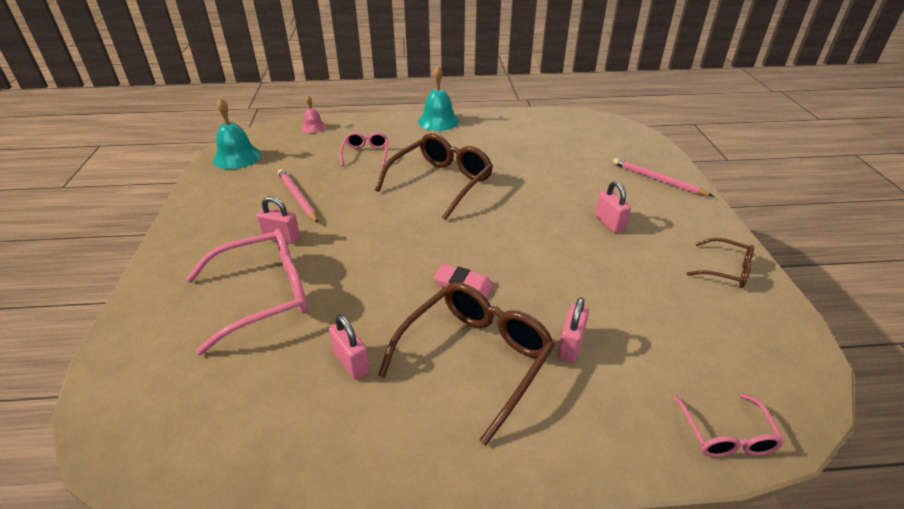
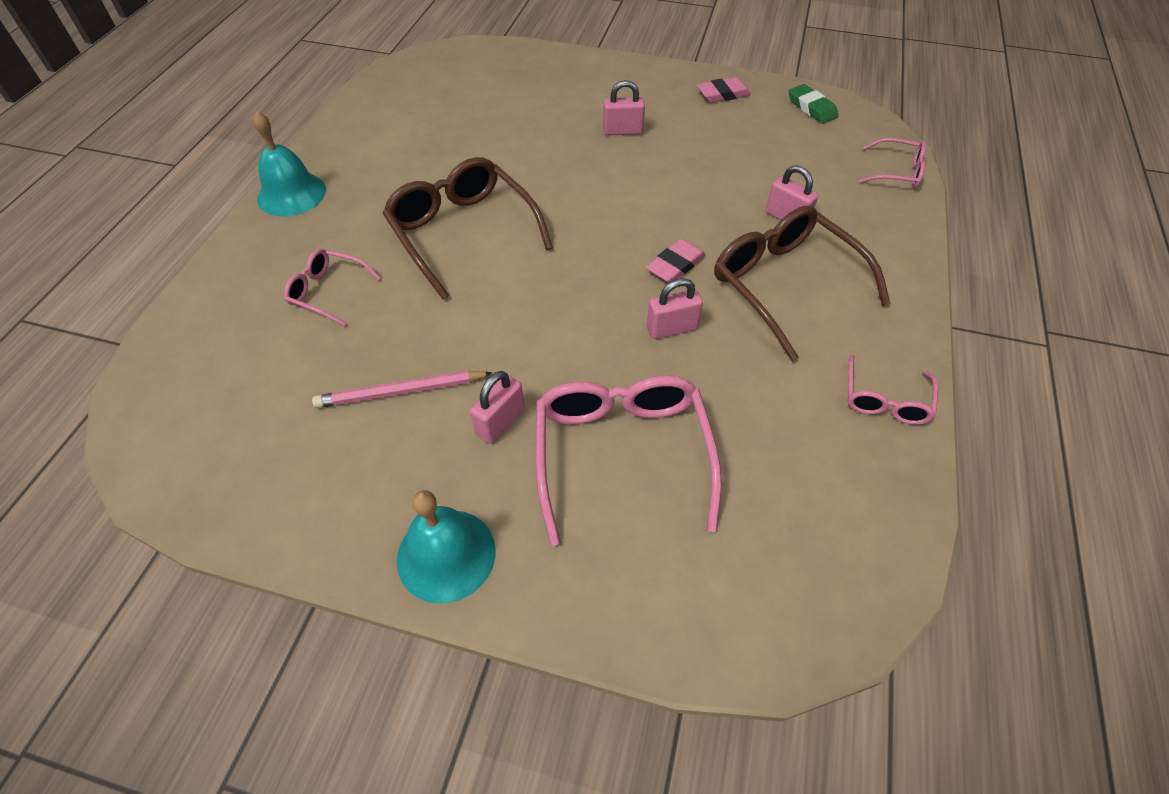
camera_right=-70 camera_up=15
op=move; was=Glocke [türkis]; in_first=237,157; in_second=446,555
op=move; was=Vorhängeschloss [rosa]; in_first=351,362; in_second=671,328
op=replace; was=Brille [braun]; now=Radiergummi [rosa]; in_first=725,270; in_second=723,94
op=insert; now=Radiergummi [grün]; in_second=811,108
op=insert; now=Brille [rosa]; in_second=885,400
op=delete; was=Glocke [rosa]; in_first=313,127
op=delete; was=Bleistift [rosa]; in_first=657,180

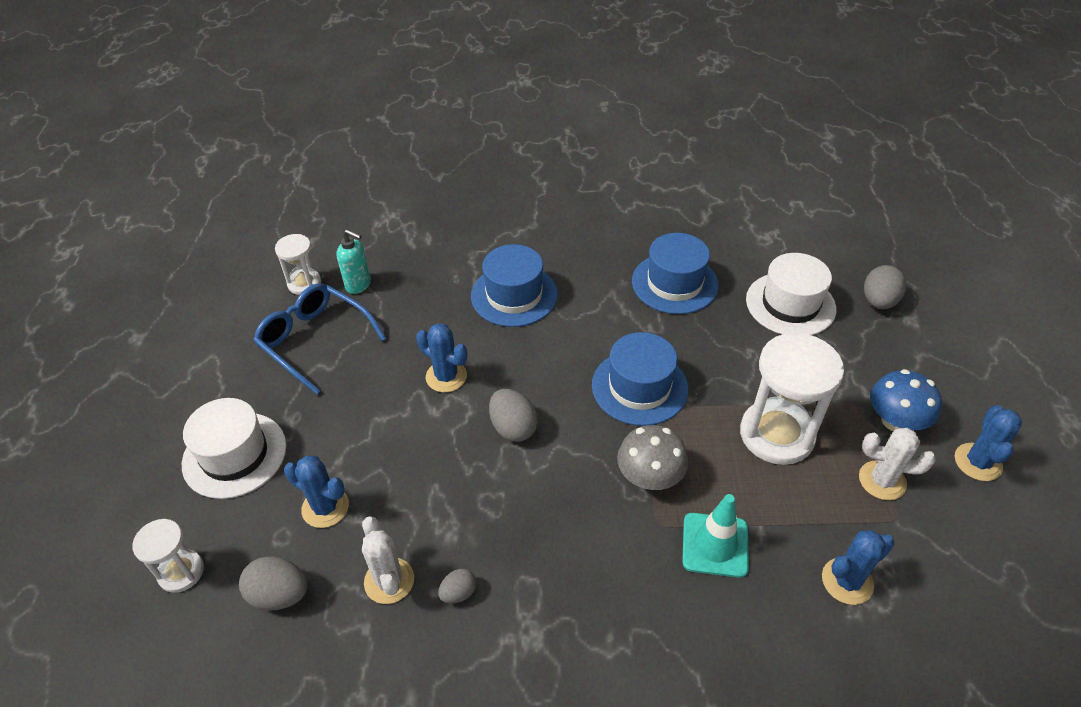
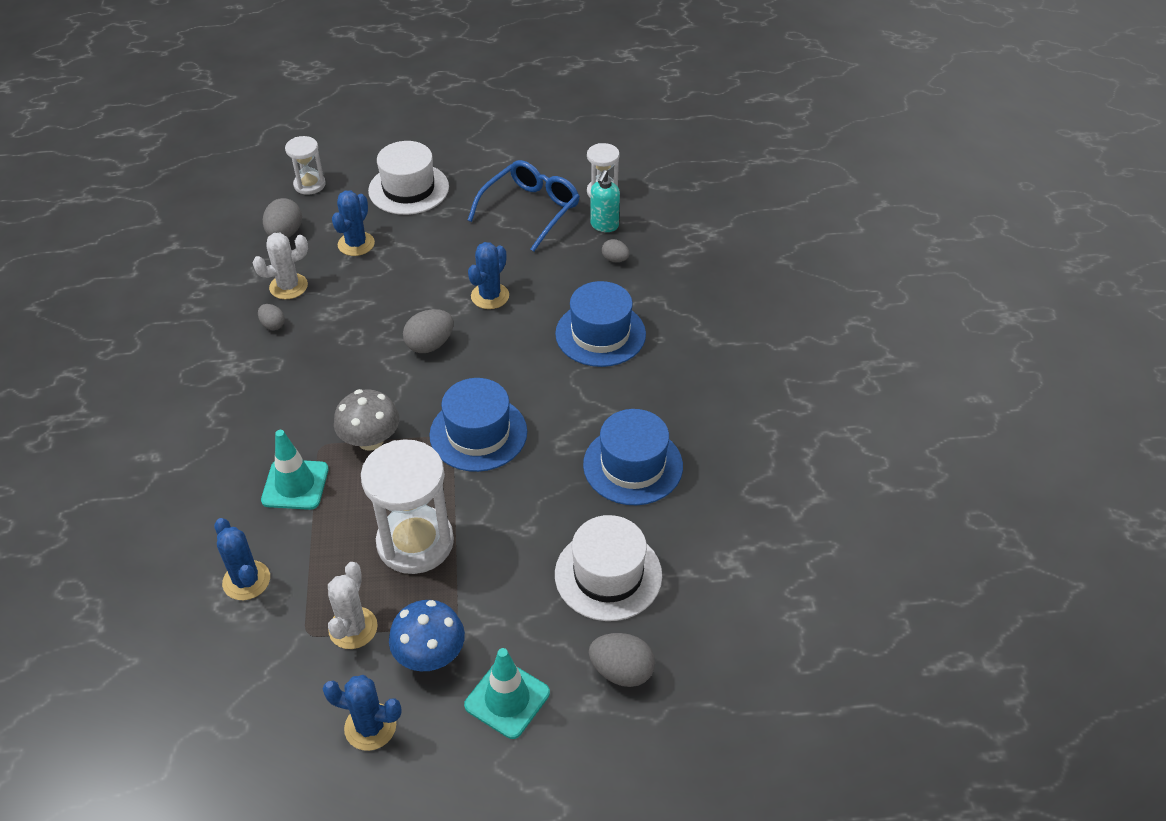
camera_right=85 camera_up=0
op=insert; now=Leitkegel [türkis]; in_second=507,699
op=insert; now=Ei [grau]; in_second=615,259

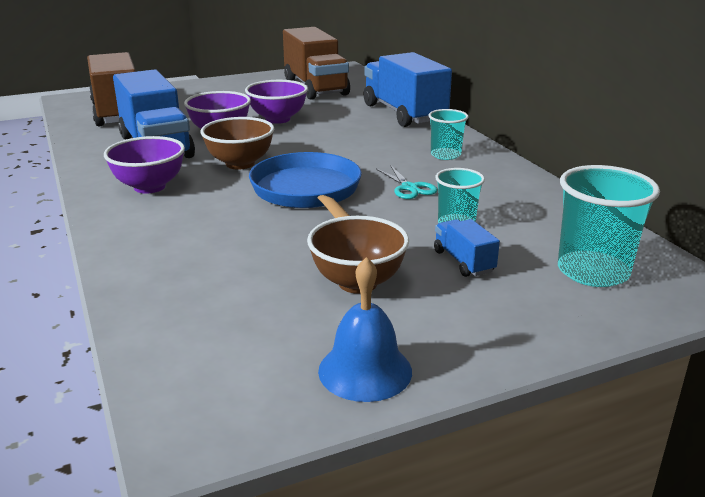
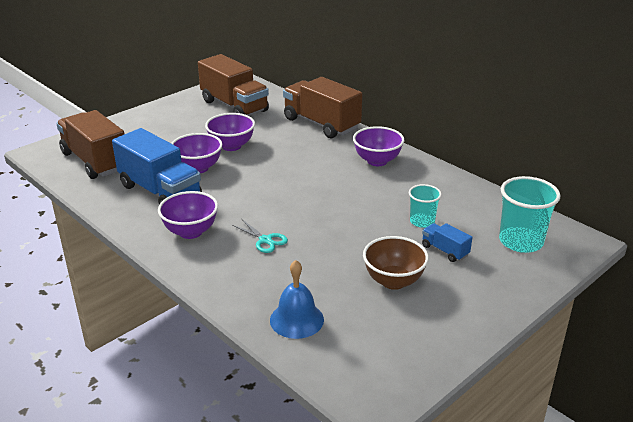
camera_right=-20 camera_up=5
op=move; was=Schere [türkis]; in_first=409,188; in_second=265,240
op=move; was=Glocke [blau]; in_first=365,370; in_second=296,319
op=recolor; was=Lastwagen [blau]; now=Lastwagen [braun]; in_first=404,113; in_second=321,124
op=replace; was=Becher [türkis]; now=Schüssel [lila]; in_first=445,155; in_second=377,161
op=delete; was=Schüssel [braun]; in_first=240,164
op=delete; was=Pfanne [blau]; in_first=308,192

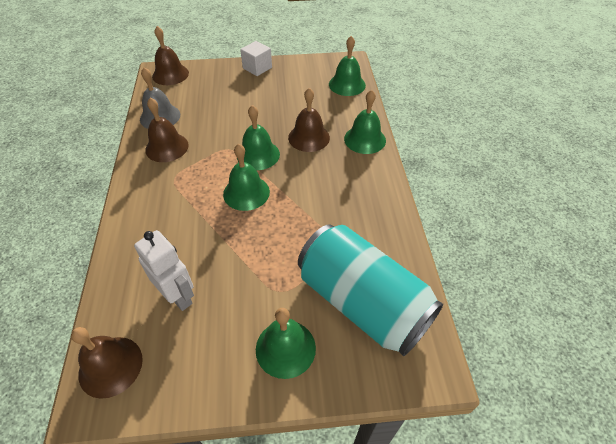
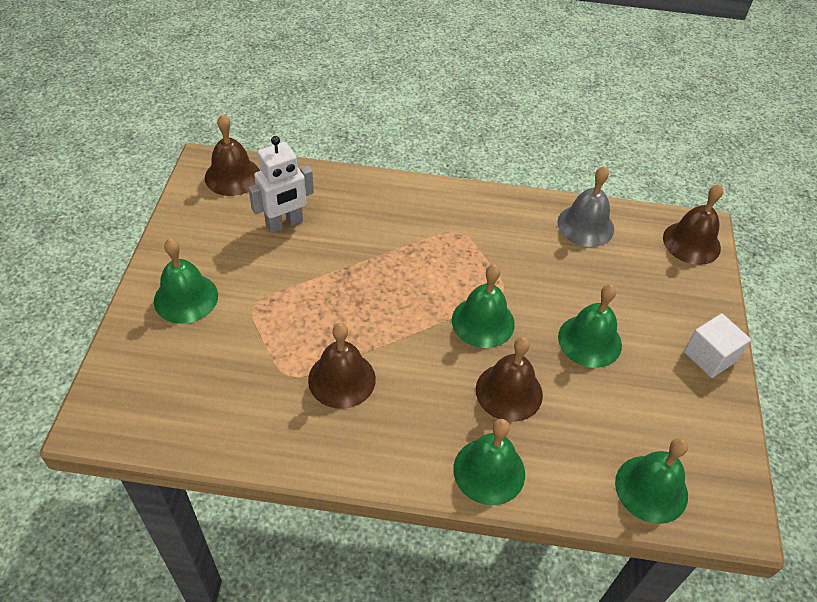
camera_right=100 camera_up=0
op=move; was=Glocke [braun]; in_first=167,147; in_second=342,379
op=move; was=Glocke [grün]; in_first=246,192; in_second=589,341
op=delete; was=Dose [türkis]; in_first=362,303

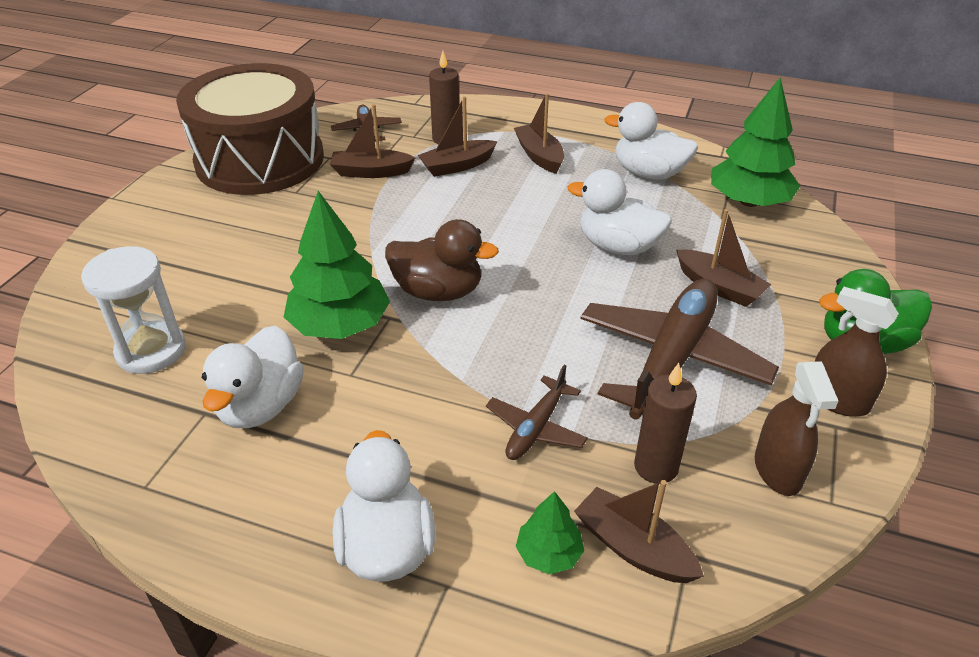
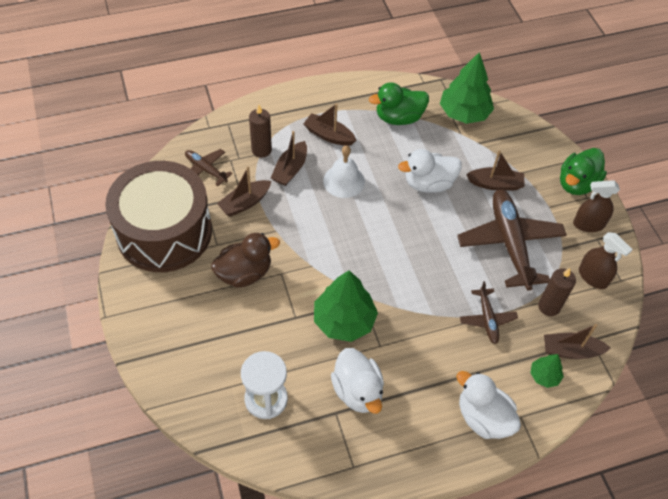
camera_right=-40 camera_up=15
op=move; was=Ente [braun]; in_first=438,291; in_second=244,273
op=insert; now=Glocke [weiß]; in_second=344,181
op=recolor; was=Ente [weiß]; now=Ente [grün]; in_first=648,173; in_second=398,118

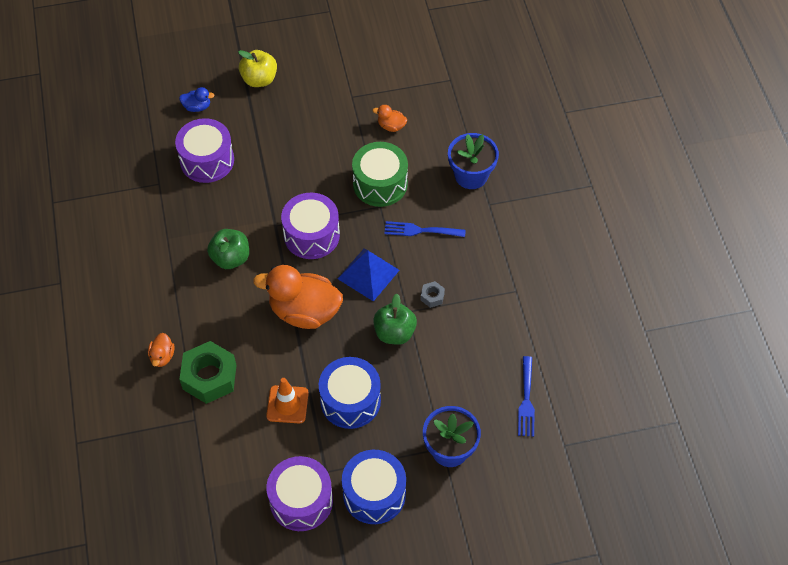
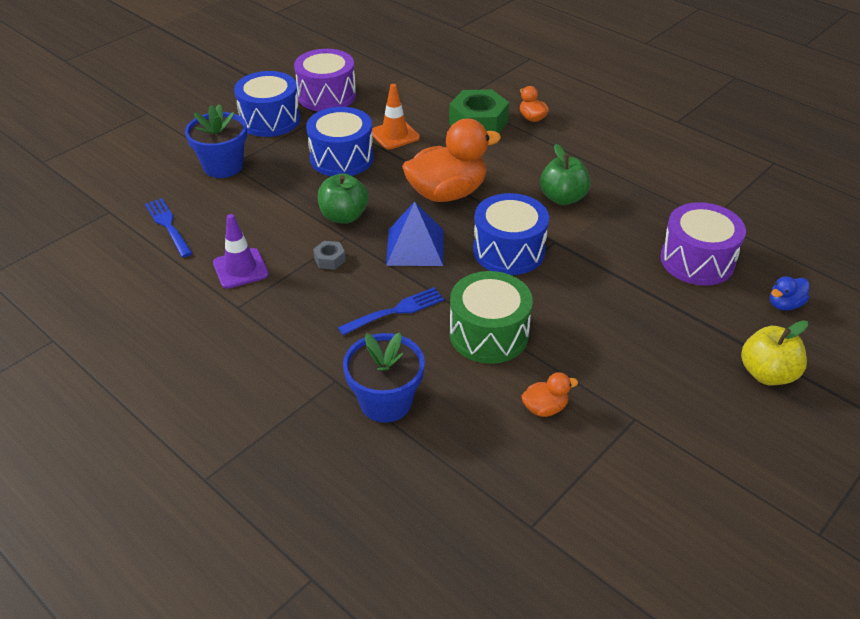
camera_right=145 camera_up=-15
op=insert; now=Leitkegel [lila]; in_second=240,269
op=recolor; was=Trommel [lila]; now=Trommel [blau]; in_first=311,235; in_second=509,251

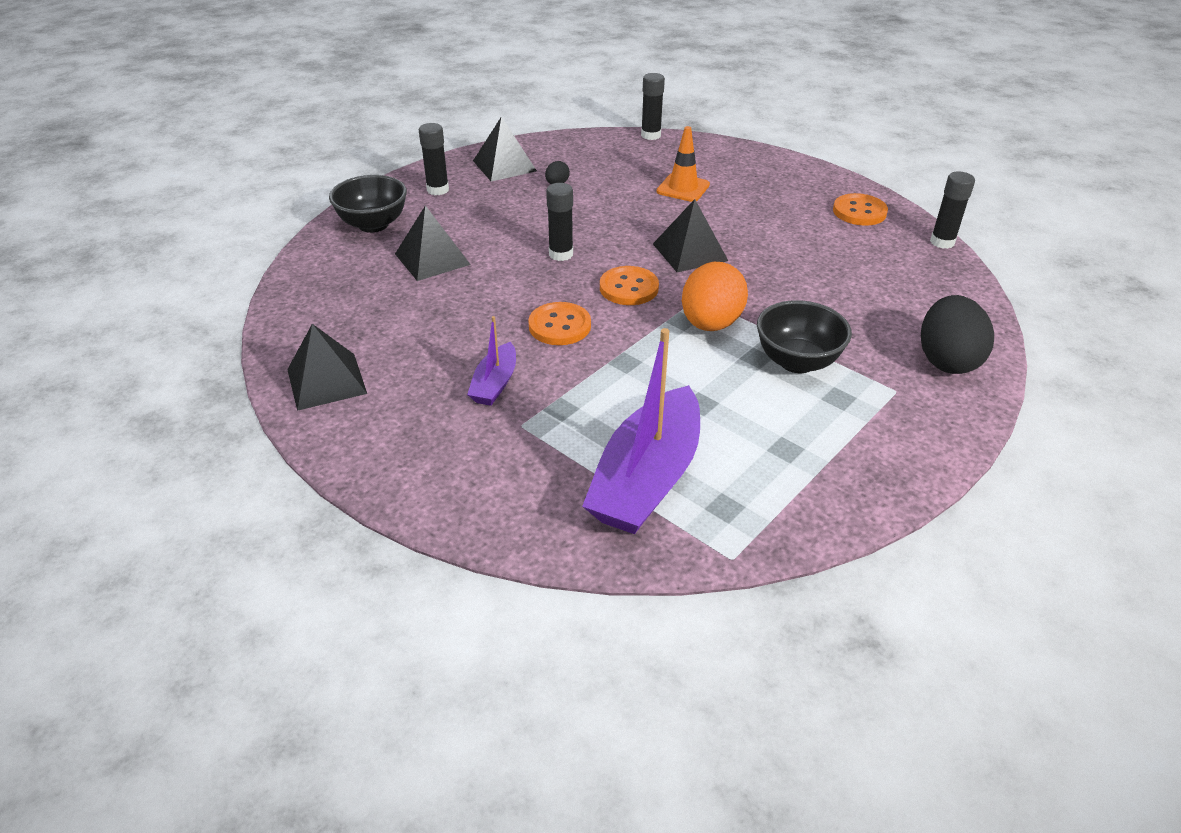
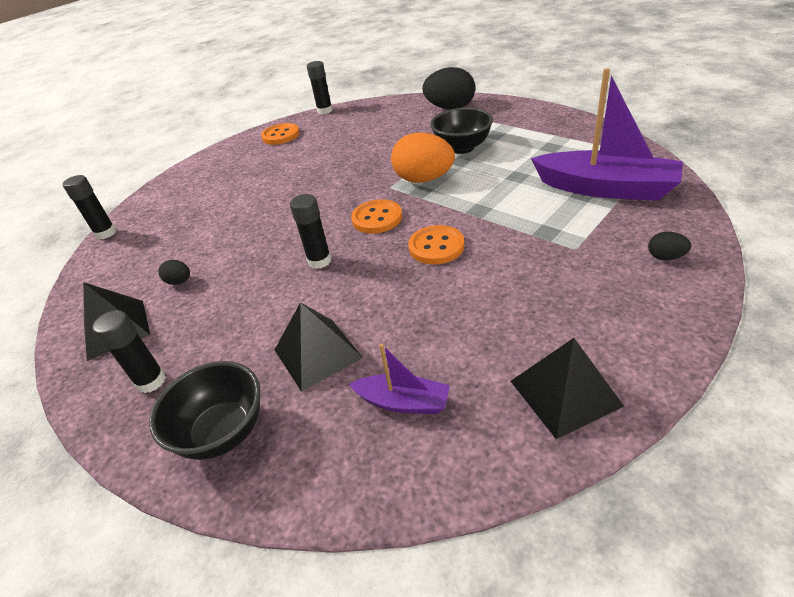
camera_right=-85 camera_up=0
op=move; was=Boot [lila]; in_first=495,384; in_second=403,402
op=insert; now=Ei [schwarz]; in_second=665,257
op=delete; was=Pyramide [schwarz]; in_first=690,252
op=delete; was=Leitkegel [orange]; in_first=683,188

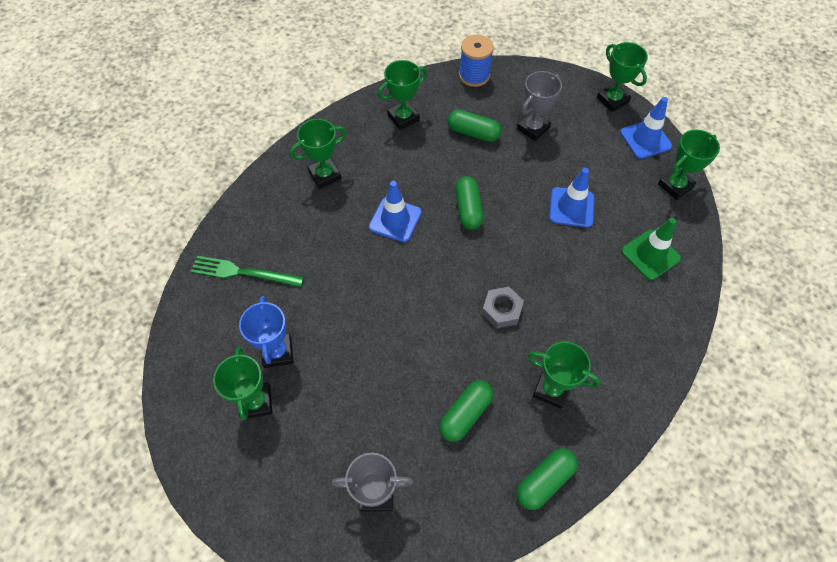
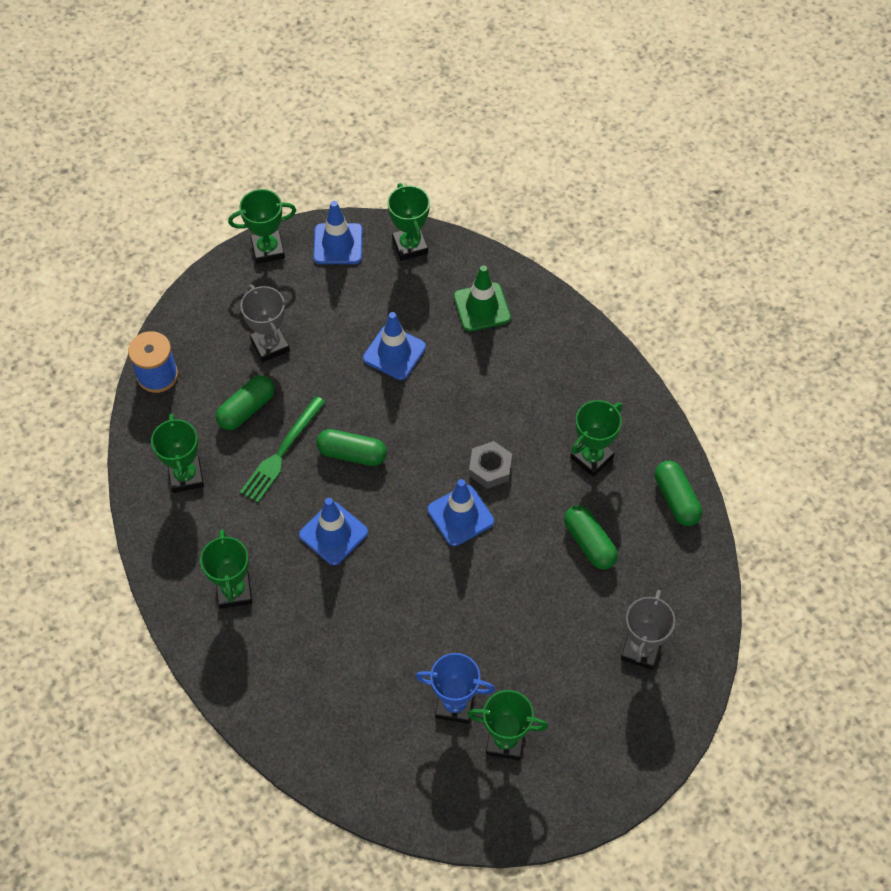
camera_right=-70 camera_up=0
op=move; was=Gabel [grün]; in_first=243,272; in_second=282,452
op=insert; now=Leitkegel [blau]; in_second=460,515

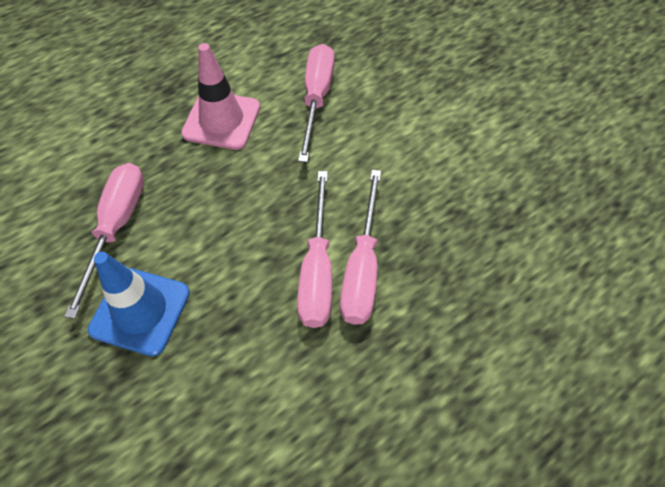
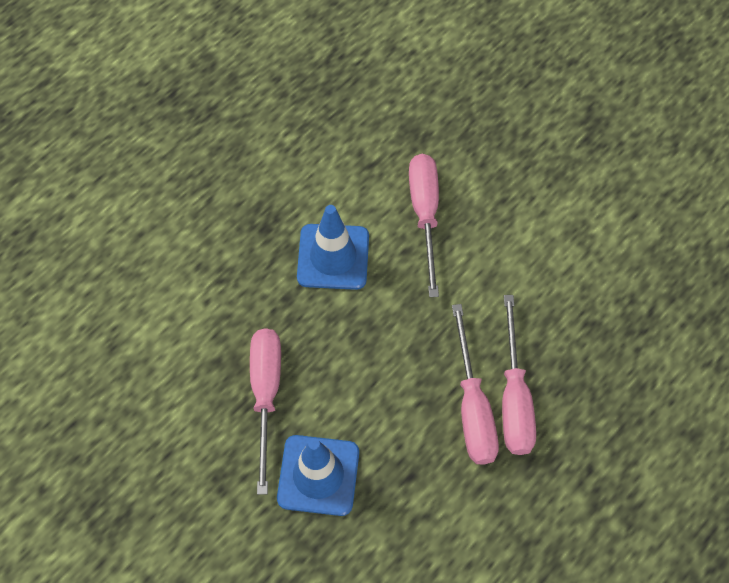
camera_right=-10 camera_up=5
op=recolor; was=Leitkegel [rosa]; now=Leitkegel [blau]; in_first=221,120; in_second=333,257

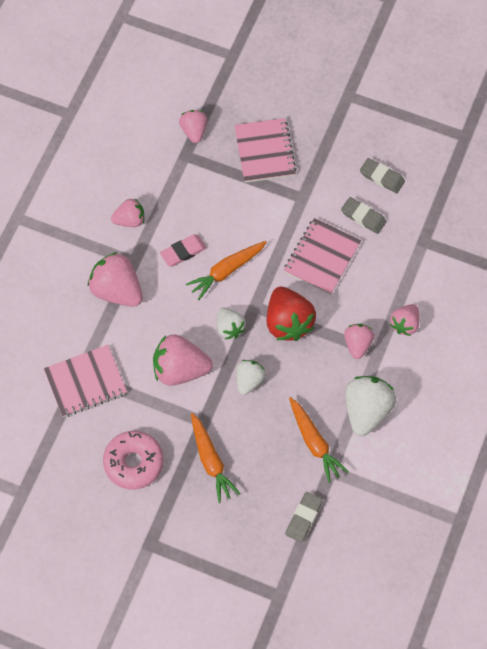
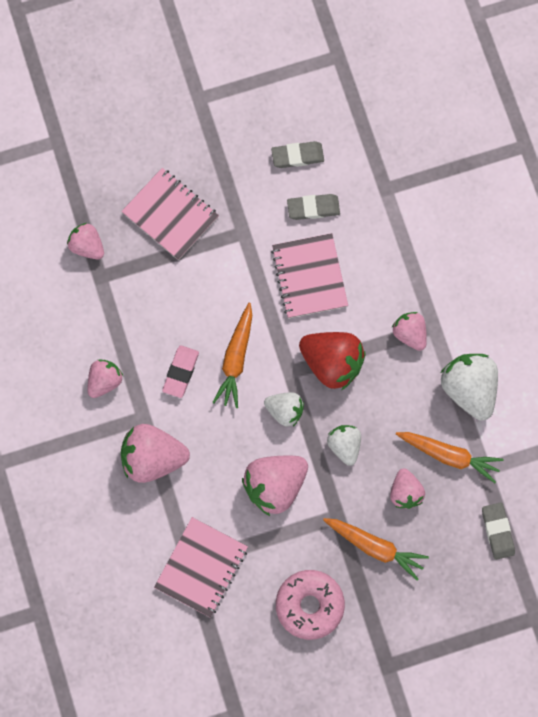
camera_right=-40 camera_up=10
op=move; was=Erdbeere [rosa]; in_first=405,324; in_second=405,492

